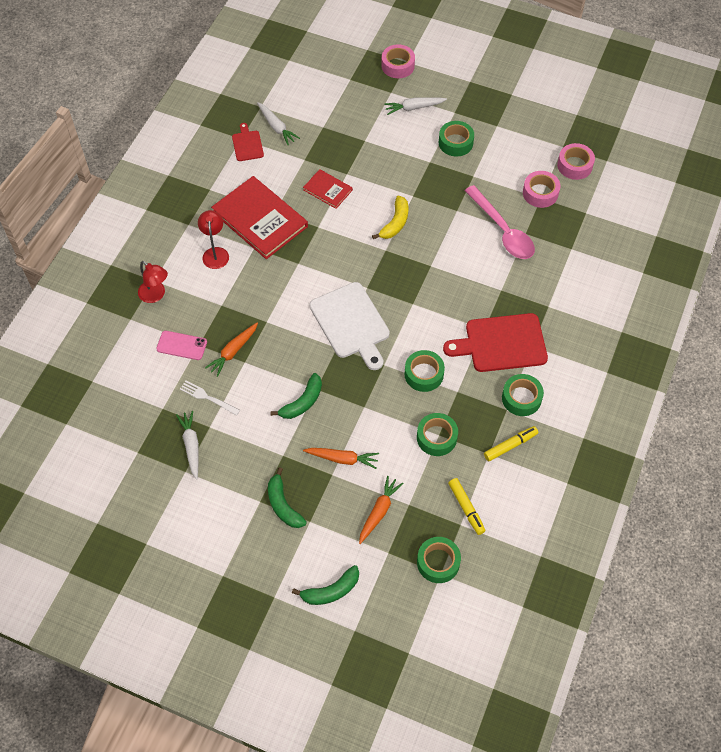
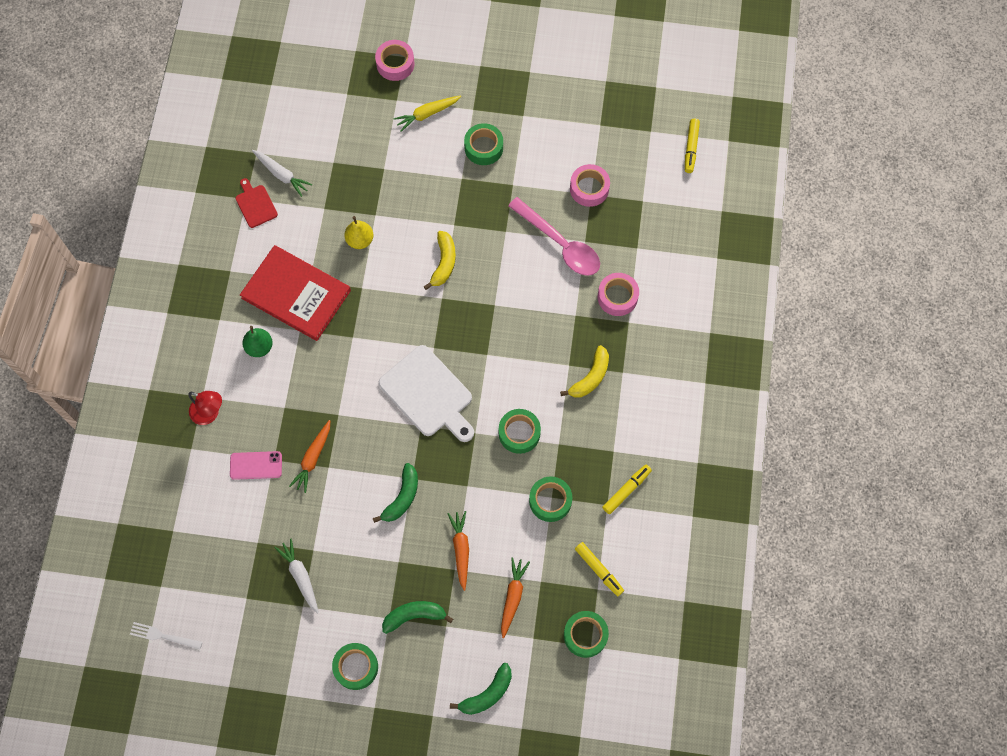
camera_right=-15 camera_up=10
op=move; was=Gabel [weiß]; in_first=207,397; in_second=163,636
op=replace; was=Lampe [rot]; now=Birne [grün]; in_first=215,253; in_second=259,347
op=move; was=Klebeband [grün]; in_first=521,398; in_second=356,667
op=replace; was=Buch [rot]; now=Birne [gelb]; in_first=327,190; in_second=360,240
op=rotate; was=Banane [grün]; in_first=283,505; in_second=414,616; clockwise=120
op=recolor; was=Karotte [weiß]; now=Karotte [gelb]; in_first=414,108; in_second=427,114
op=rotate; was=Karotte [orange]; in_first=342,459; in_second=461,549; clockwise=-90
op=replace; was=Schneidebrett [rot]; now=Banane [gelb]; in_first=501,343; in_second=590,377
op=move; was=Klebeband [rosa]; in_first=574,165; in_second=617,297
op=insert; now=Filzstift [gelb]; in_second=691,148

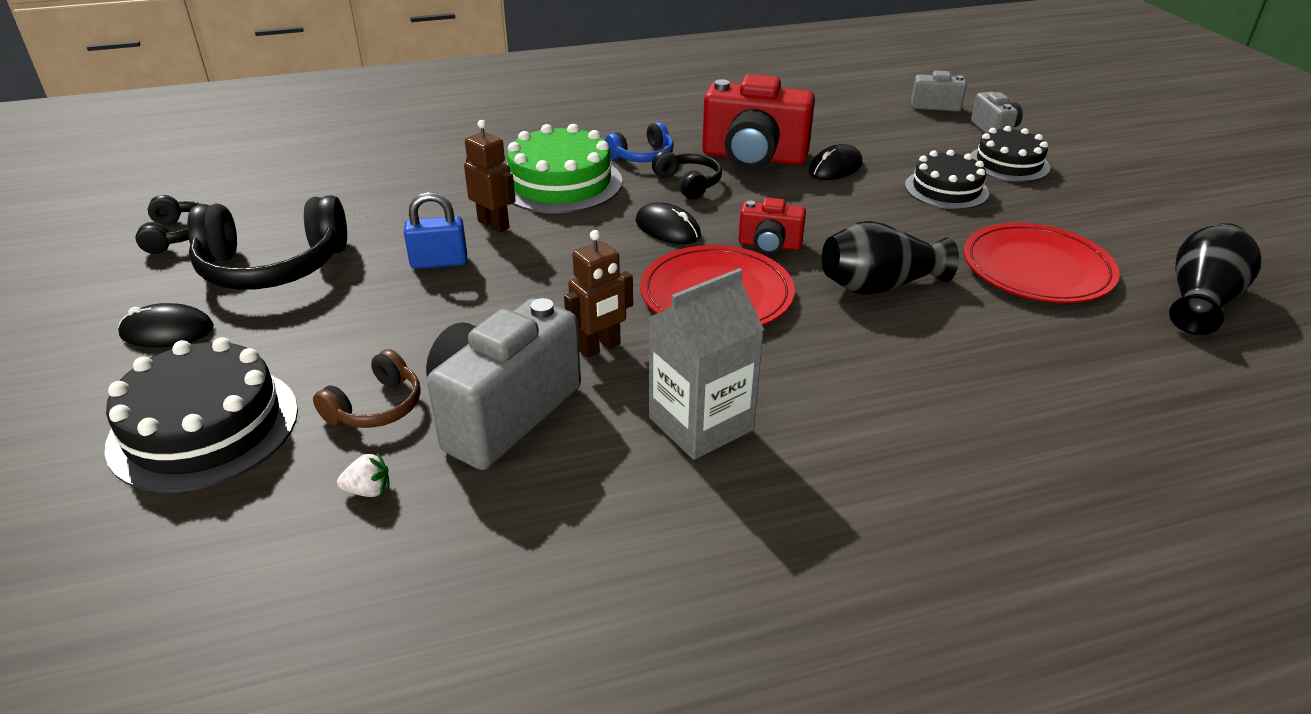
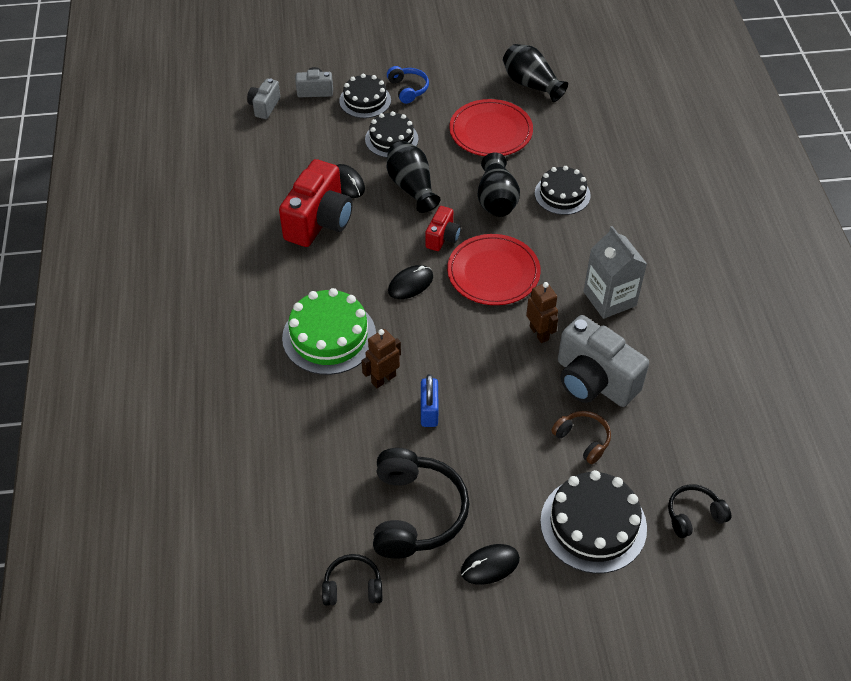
camera_right=-80 camera_up=15
op=move; was=Kopfhörer [blau]; in_first=643,156; in_second=408,89
op=insert; now=Vase [schwarz]; in_second=412,187
op=rotate; was=Computermaus [schwarz]; in_first=167,331; in_second=490,565; clockwise=60
op=insert; now=Kuchen [schwarz]; in_second=562,194
op=move; was=Kopfhörer [schwarz]; in_first=688,183; in_second=693,515
op=delete; was=Erdbeere [weiß]; in_first=368,490

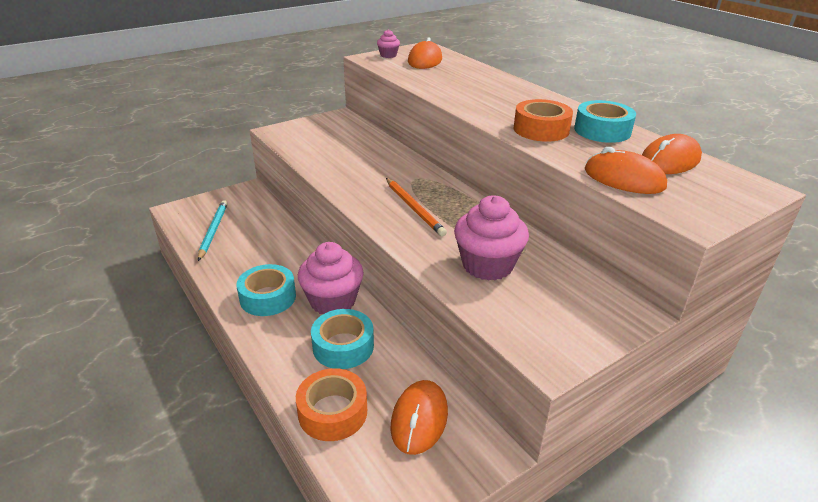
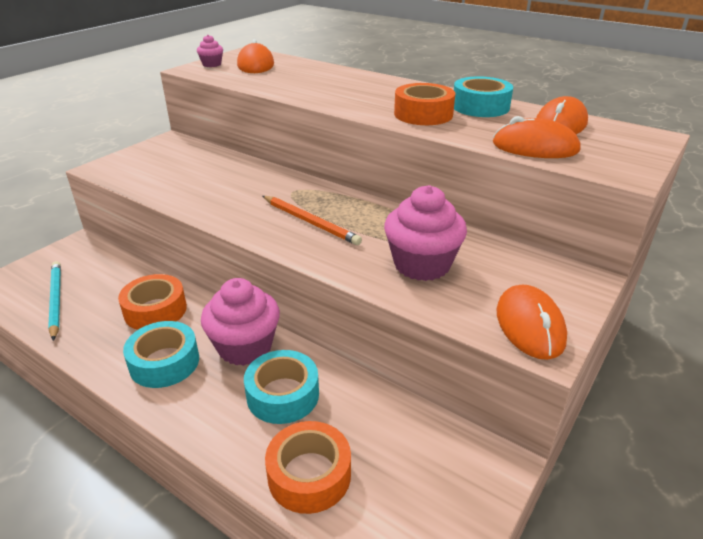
camera_right=-20 camera_up=0
op=insert; now=Klebeband [orange]; in_second=155,310
op=move; was=Computermaus [orange]; in_first=419,419; in_second=530,325

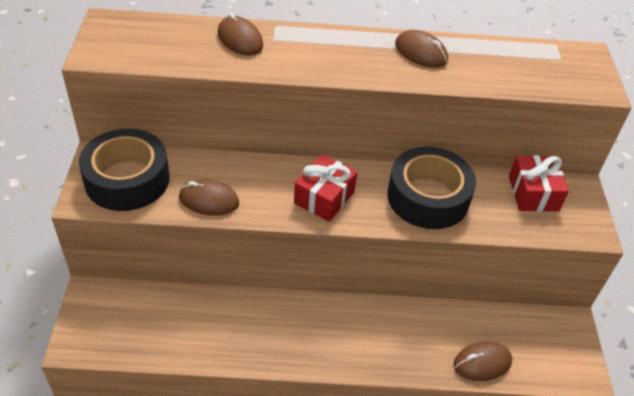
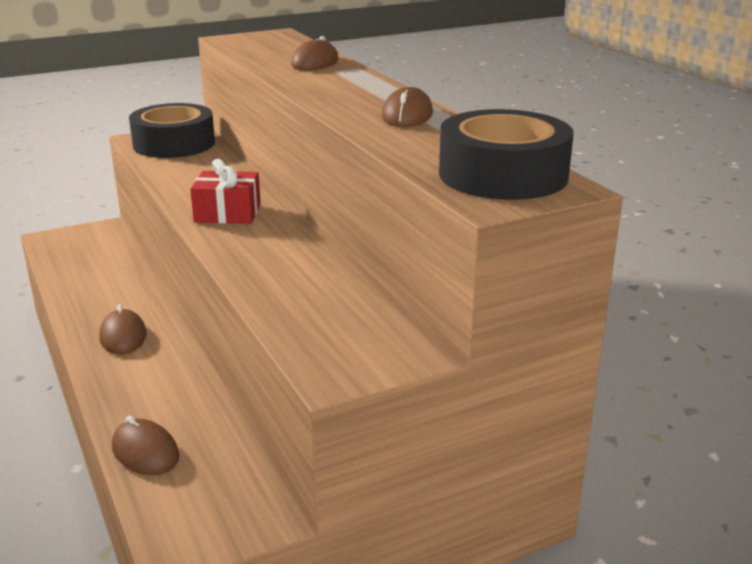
camera_right=65 camera_up=-20
op=move; was=Computermaus [braun]; in_first=209,200; in_second=123,336
op=move; was=Klebeband [schwarz]; in_first=428,197; in_second=503,175
op=delete; was=Geschenk [rot]; in_first=533,193

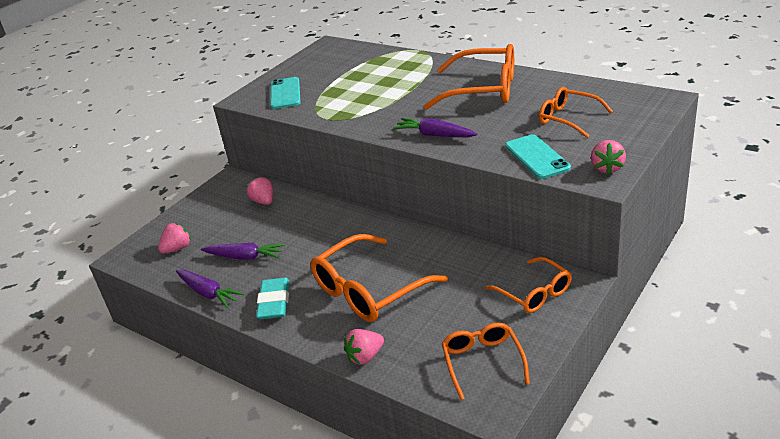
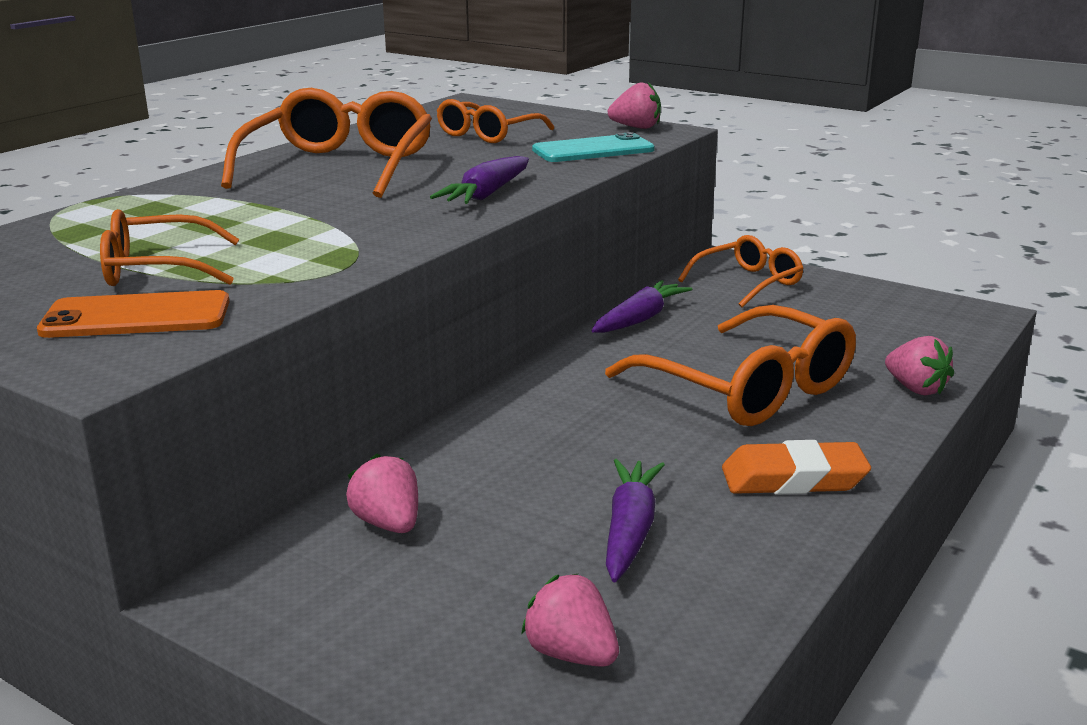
camera_right=-95 camera_up=-10
op=recolor; was=Handy [türkis]; now=Handy [orange]; in_first=285,93; in_second=136,317
op=move; was=Brille [orange]; in_first=482,362; in_second=157,269
op=rotate; was=Erdbeere [rosa]; in_first=263,201; in_second=388,524; clockwise=90
op=move; was=Karotte [lila]; in_first=208,293; in_second=640,319
op=recolor; was=Radiergummi [türkis]; now=Radiergummi [orange]; in_first=274,302; in_second=793,479

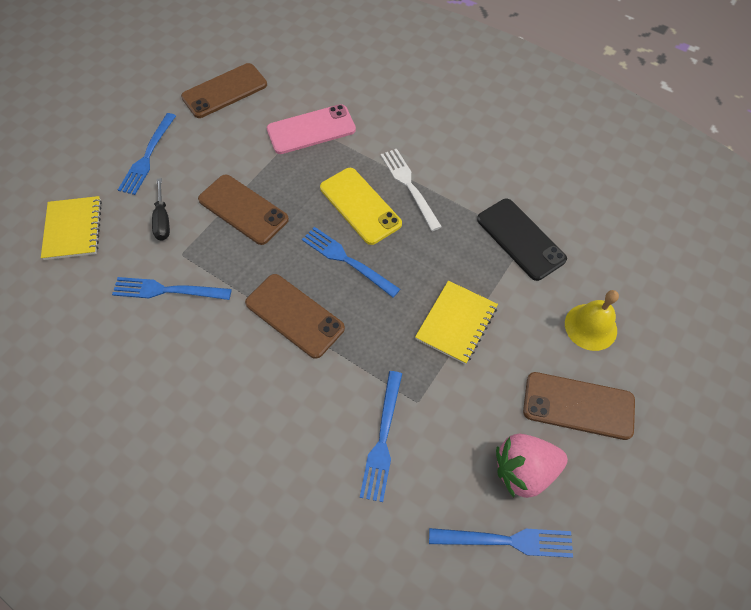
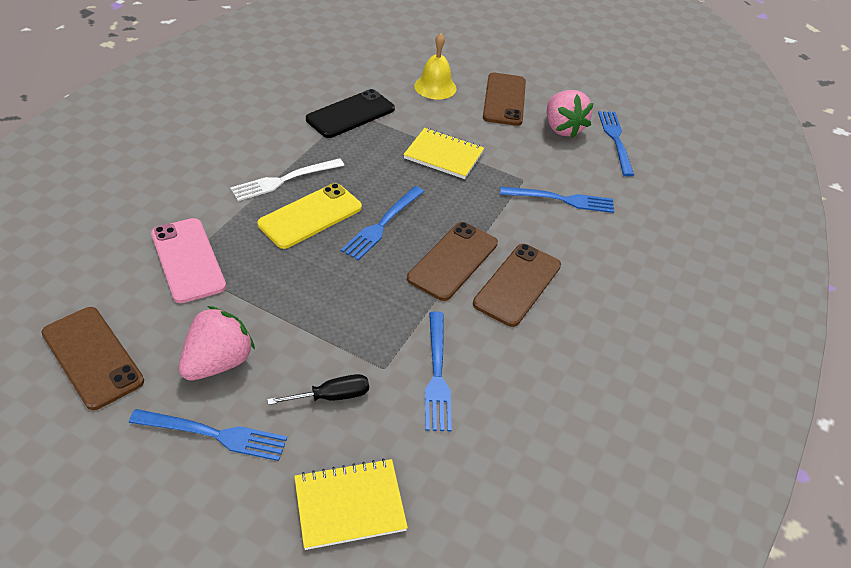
camera_right=-100 camera_up=-15
op=insert; now=Erdbeere [rosa]; in_second=218,362
op=move; was=Handy [braun]; in_first=243,209; in_second=517,284

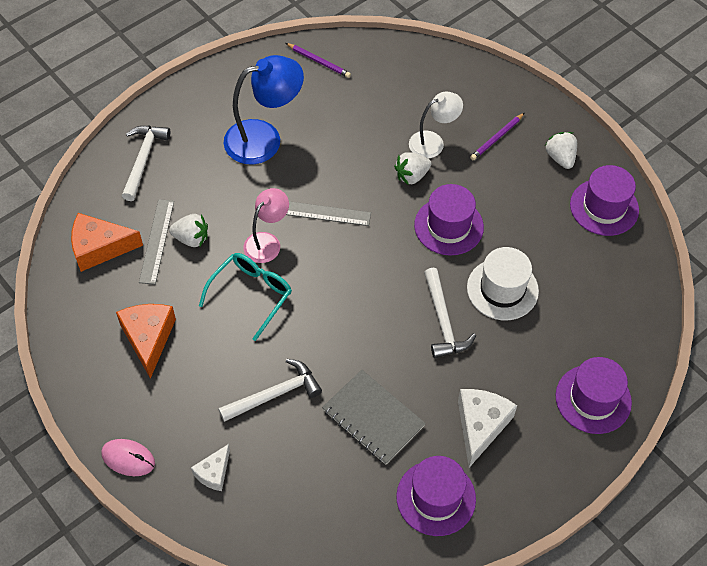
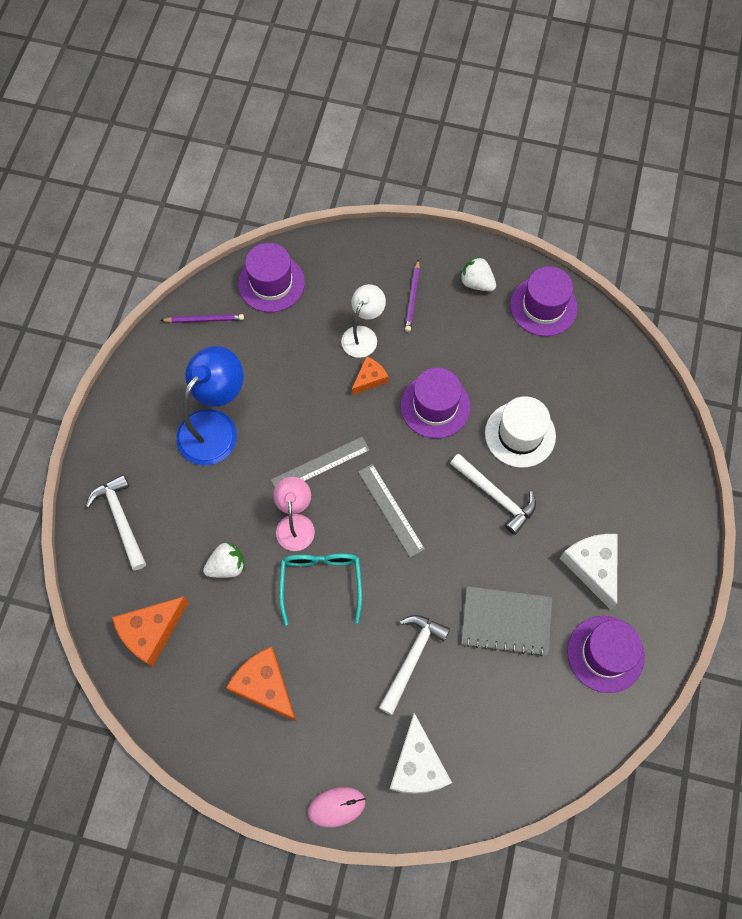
camera_right=-35 camera_up=10
op=move; was=Hut [lila]; in_first=593,399; in_second=271,283
op=replace; was=Erdbeere [weiß]; now=Käse [orange]; in_first=411,176; in_second=369,379
op=move; was=Lineal [grau]; in_first=157,241; in_second=391,510
op=resize; was=Käse [weiß]; in_first=213,472; in_second=417,765; ratio=1.69

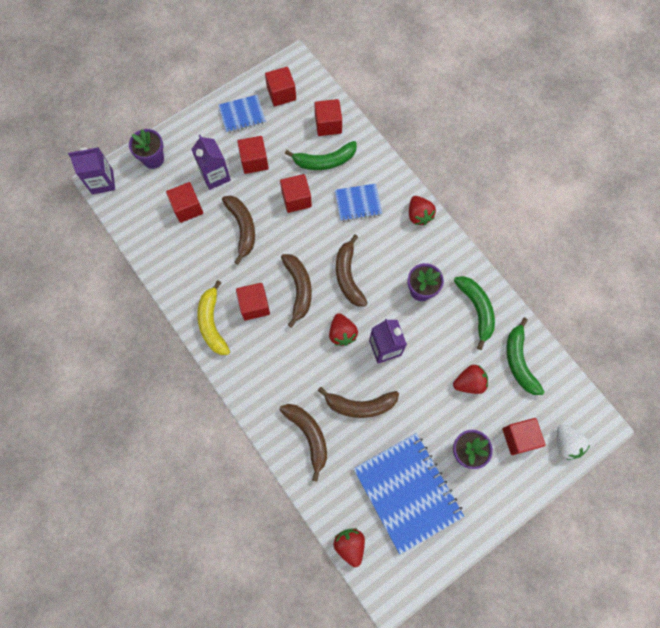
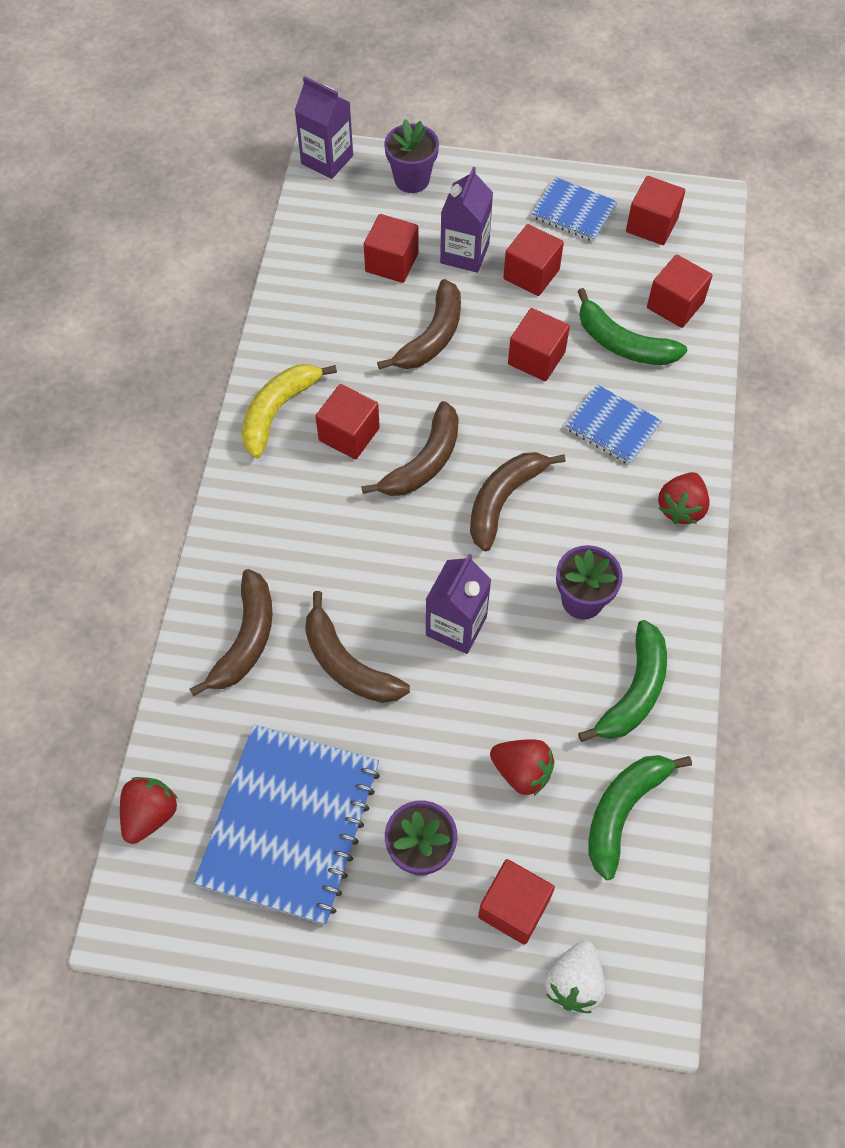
camera_right=45 camera_up=-10
op=delete; was=Erdbeere [rot]; in_first=342,333

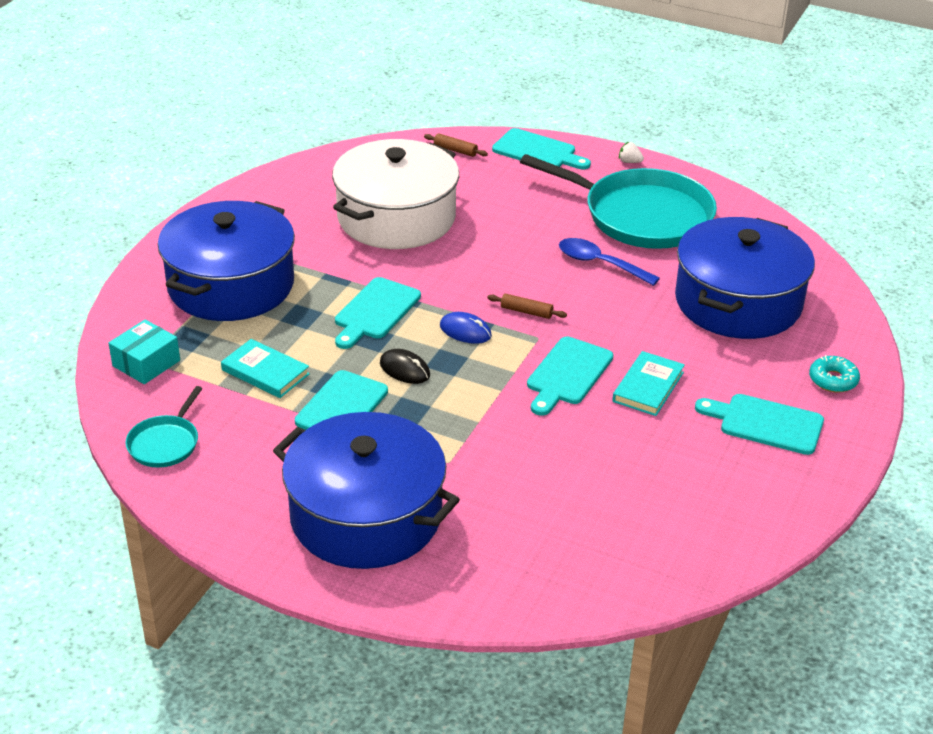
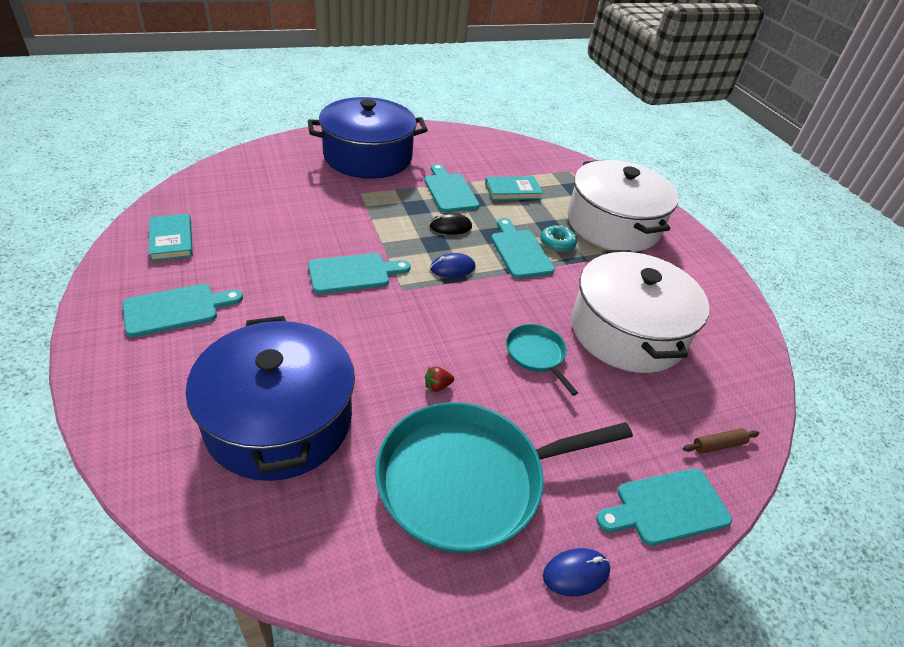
camera_right=130 camera_up=5
op=move; was=Buch [türkis]; in_first=648,387; in_second=171,240
op=rotate; was=Schneidebrett [türkis]; in_first=567,374; in_second=353,273; clockwise=90
op=replace; was=Löffel [blau]; now=Erdbeere [rot]; in_first=599,263; in_second=437,386
op=move; was=Pfanne [türkis]; in_first=165,443; in_second=536,355
op=move; was=Donut [türkis]; in_first=833,380; in_second=557,243
op=replace; was=Erdbeere [weiß]; now=Computermaus [blau]; in_first=629,162; in_second=576,573
op=recolor; was=Kochtopf [blau]; now=Kochtopf [weiß]; in_first=231,285; in_second=613,224
op=delete; was=Schachtel [türkis]; in_first=146,363
op=delete; was=Nudelholz [braun]; in_first=526,311

